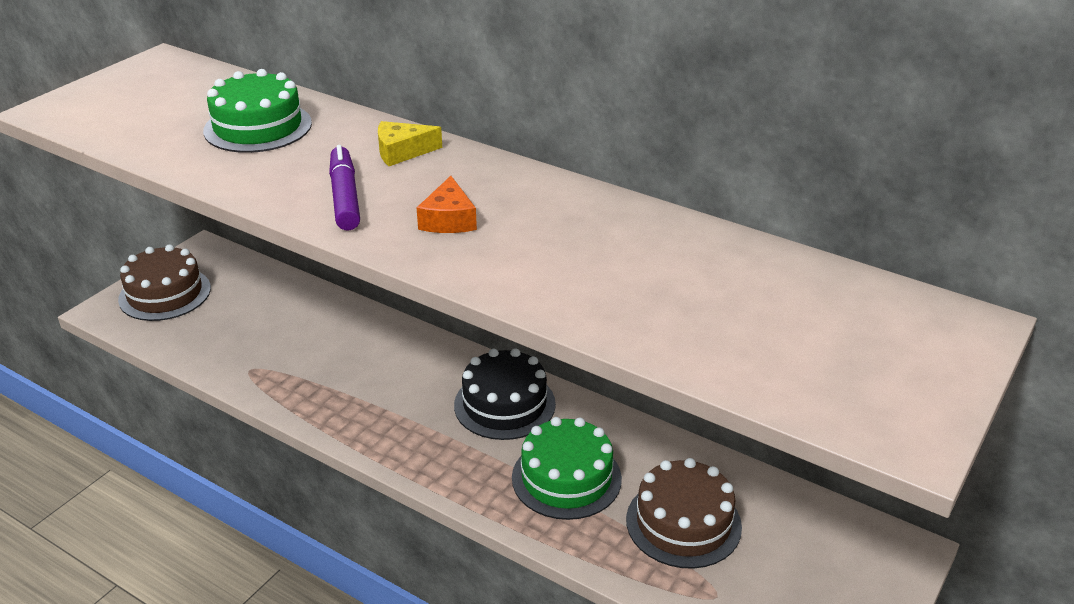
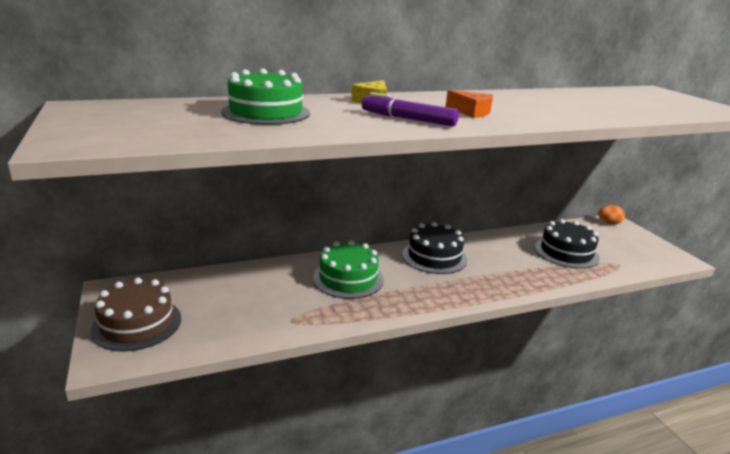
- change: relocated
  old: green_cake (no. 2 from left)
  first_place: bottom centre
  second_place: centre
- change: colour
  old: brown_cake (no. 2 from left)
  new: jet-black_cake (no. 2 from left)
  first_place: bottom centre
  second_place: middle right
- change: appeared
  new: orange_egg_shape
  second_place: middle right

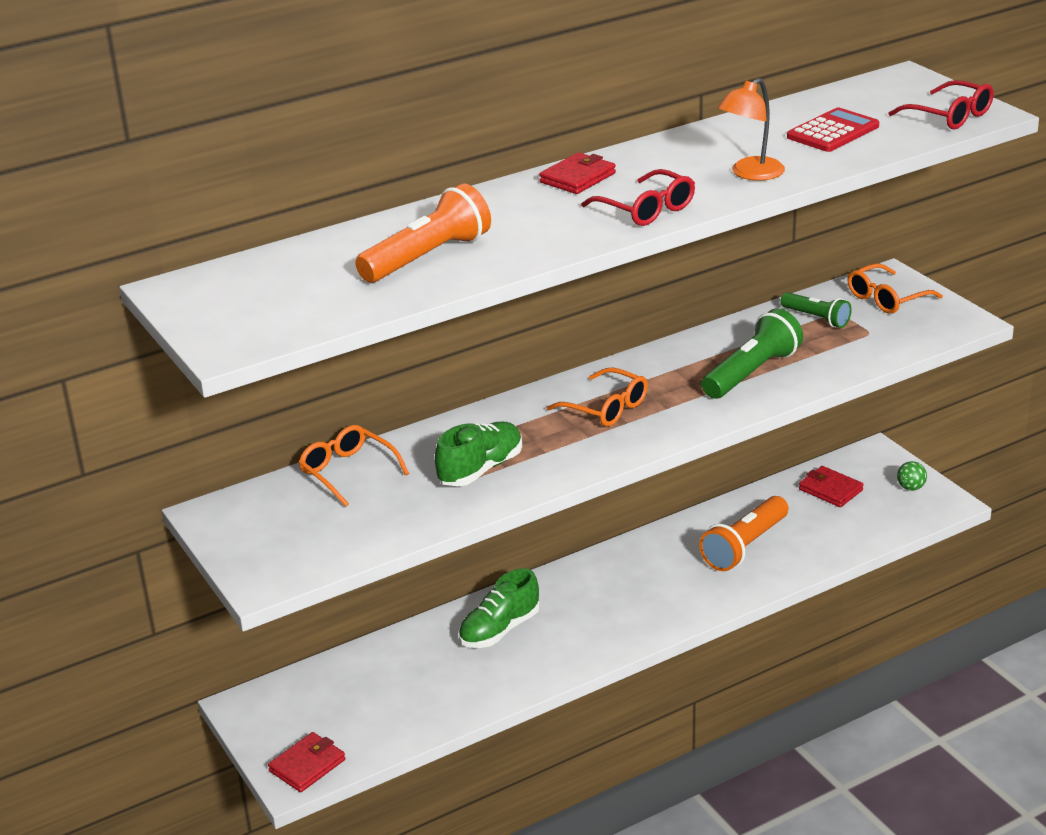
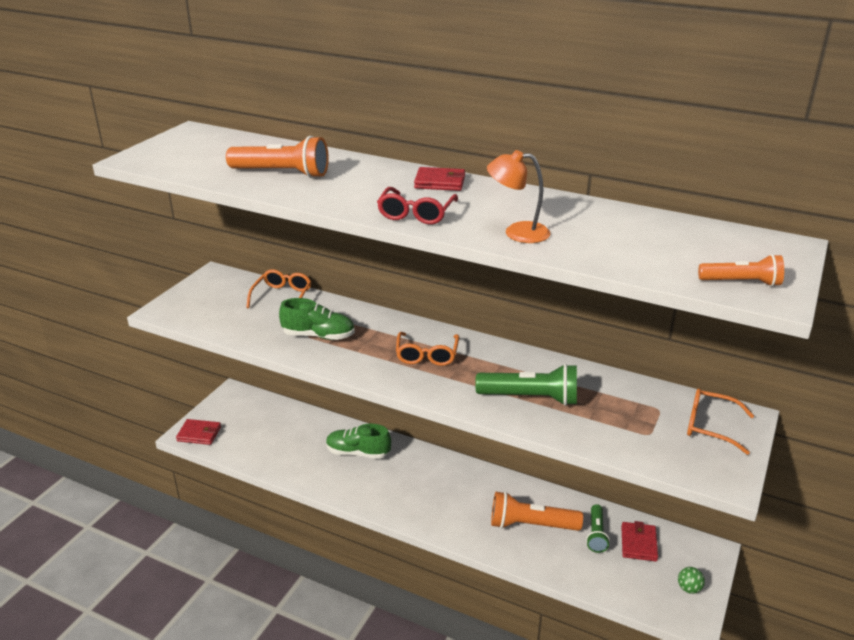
- change: relocated
  old: green_pocket_torch (no. 2 from left)
  first_place: middle right
  second_place: bottom right
- change: exchanged
  old: crimson_spectacles (no. 2 from left)
  new: orange_pocket_torch (no. 3 from left)
  first_place: top right
  second_place: middle right
- change: missing
  old: crimson_pocket_calculator
  first_place: top right

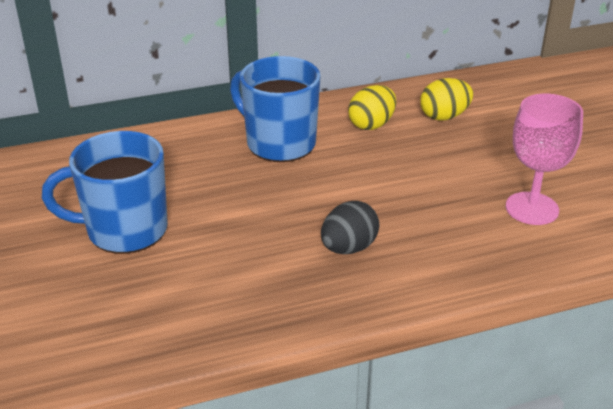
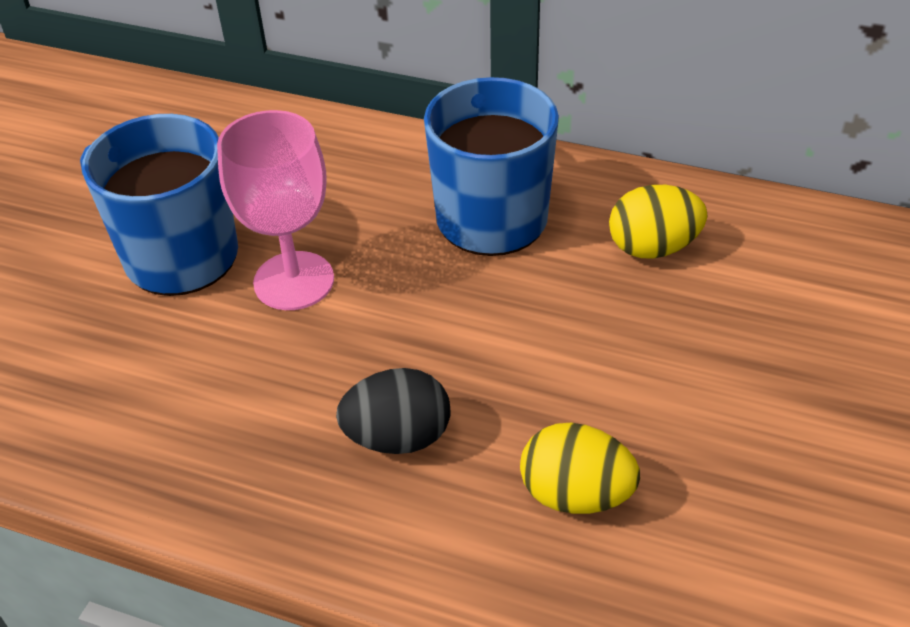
- change: relocated
  old: rose-pink_chalice
  first_place: middle right
  second_place: middle left
- change: relocated
  old: bright_yellow_egg_shape (no. 2 from left in the first image)
  new: bright_yellow_egg_shape (no. 1 from left)
  first_place: top right
  second_place: bottom centre

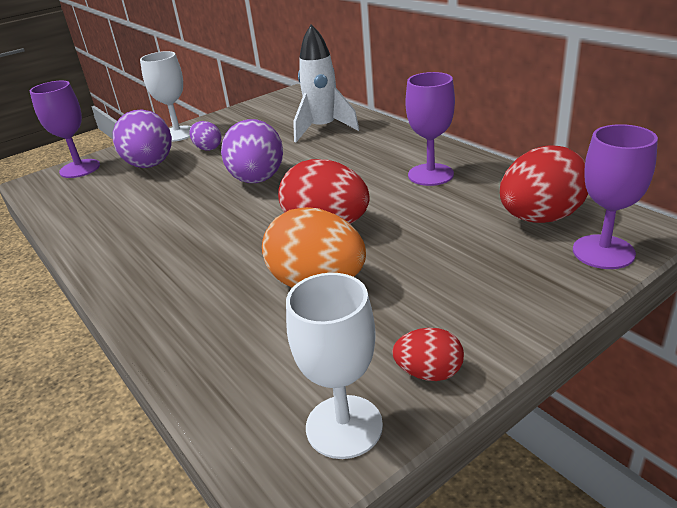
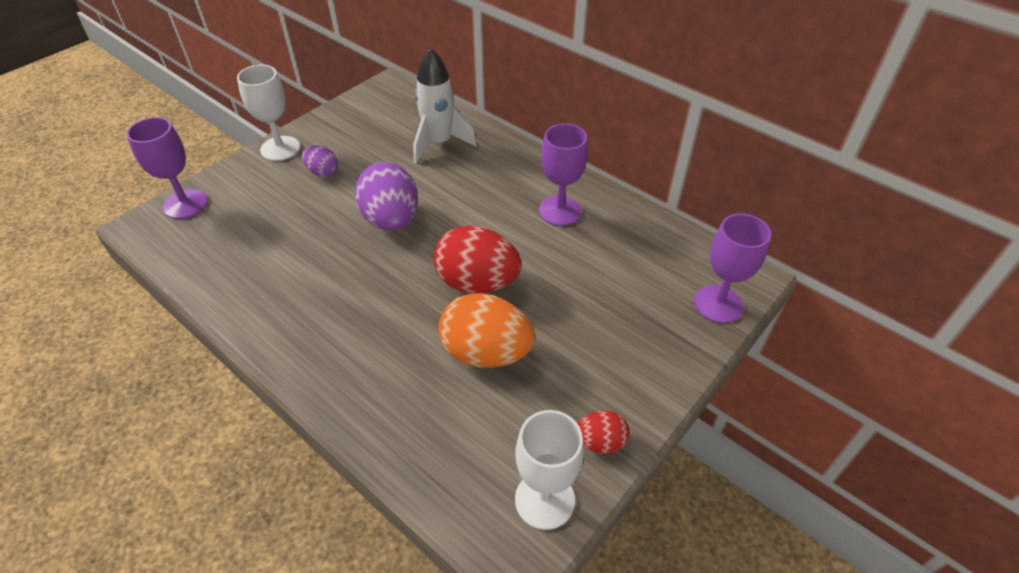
- change: missing
  old: violet_egg_shape (no. 1 from left)
  first_place: top left
- change: missing
  old: crimson_egg_shape (no. 3 from left)
  first_place: middle right

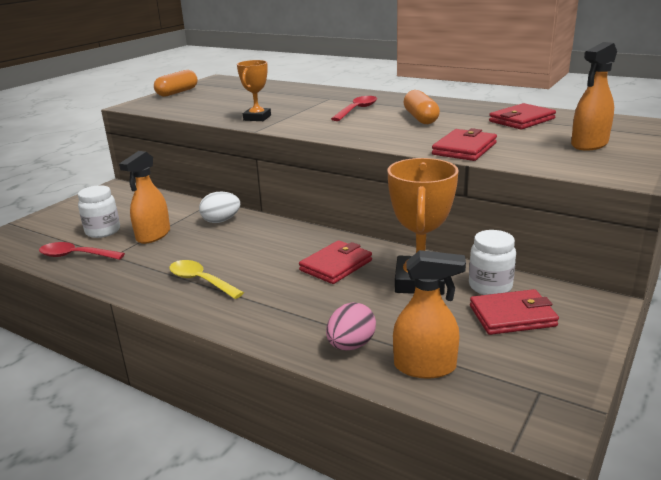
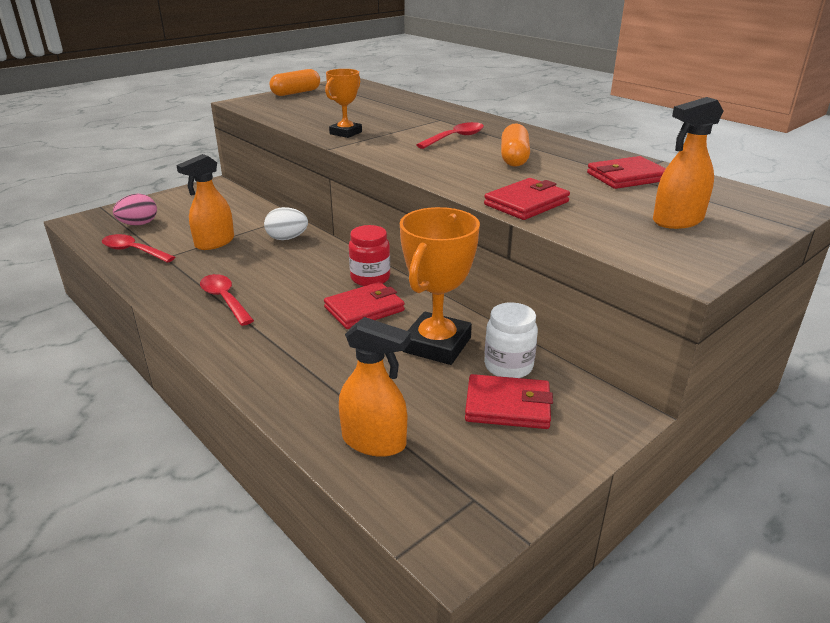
- change: relocated
  old: rose-pink_egg_shape
  first_place: bottom centre
  second_place: middle left
- change: colour
  old: bright_yellow_teaspoon
  new: crimson_teaspoon (no. 2 from left)
  first_place: middle left
  second_place: middle left
- change: appeared
  new: crimson_jar
  second_place: centre
- change: missing
  old: pure_white_jar (no. 1 from left)
  first_place: middle left

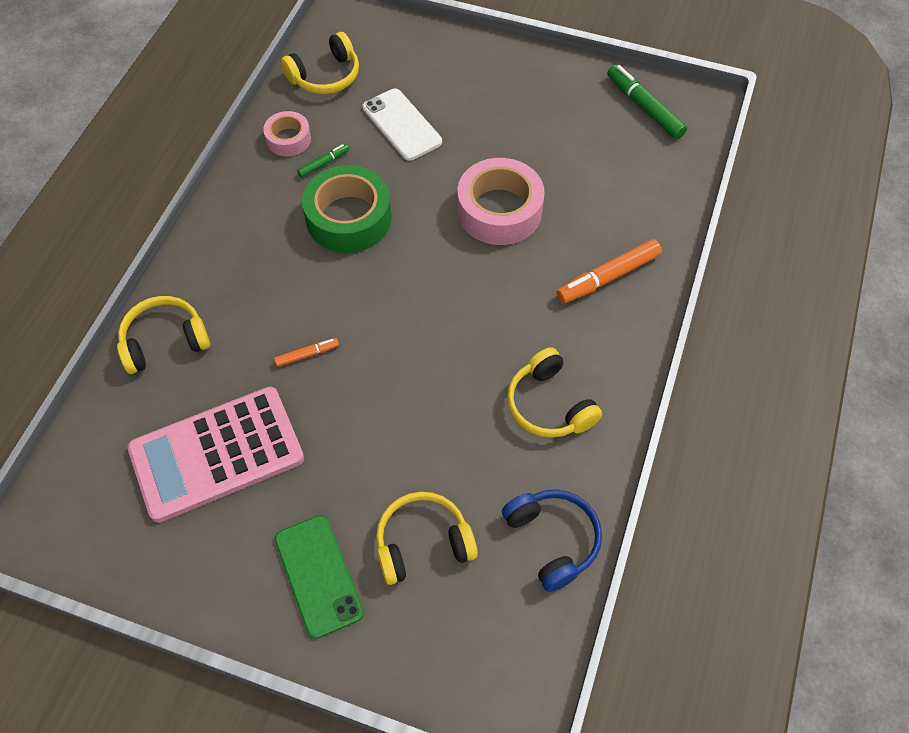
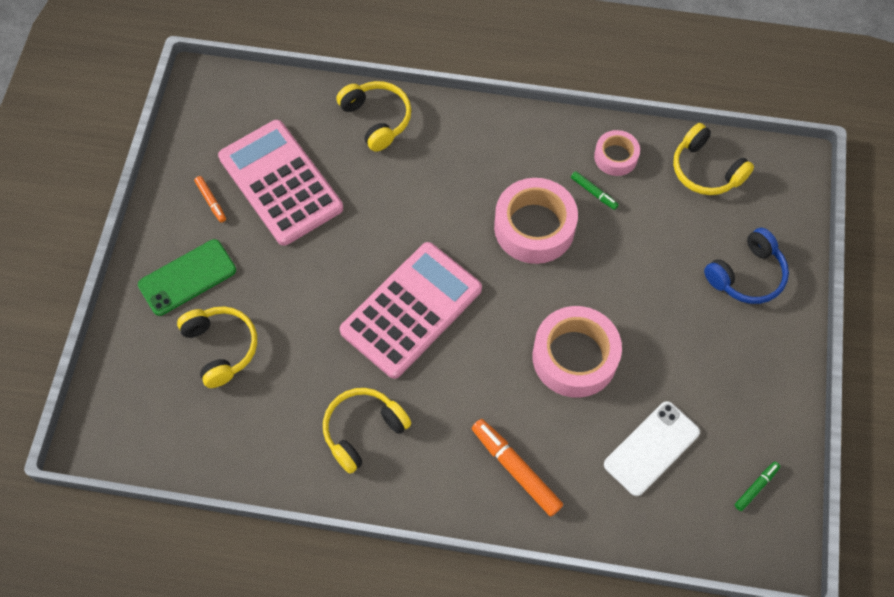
- change: relocated
  old: orange_marker (no. 1 from left)
  first_place: centre
  second_place: middle left
- change: appeared
  new: rose-pink_pocket_calculator (no. 2 from left)
  second_place: centre
- change: colour
  old: green_sticky_tape
  new: rose-pink_sticky_tape (no. 1 from left)
  first_place: top centre
  second_place: centre
- change: relocated
  old: pure_white_mobile_phone
  first_place: top centre
  second_place: bottom right
- change: relocated
  old: cobalt_headset
  first_place: bottom centre
  second_place: middle right
- change: size
  old: green_marker (no. 2 from left)
  first_place: top right
  second_place: bottom right
  factor: 0.53

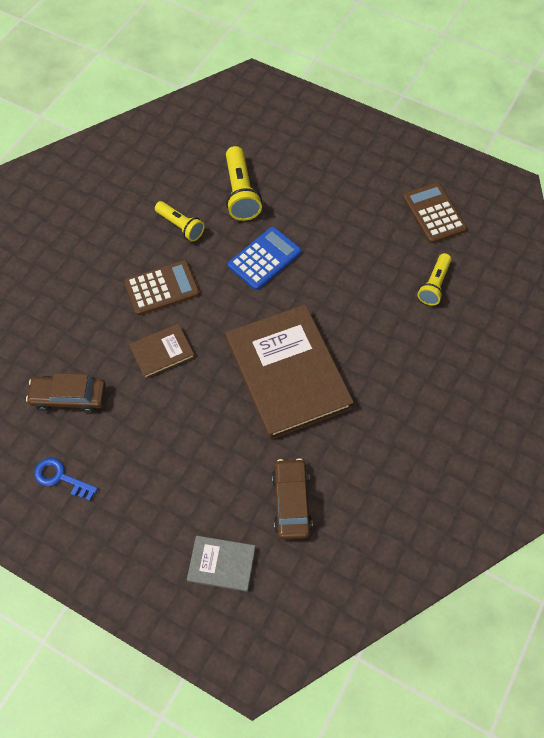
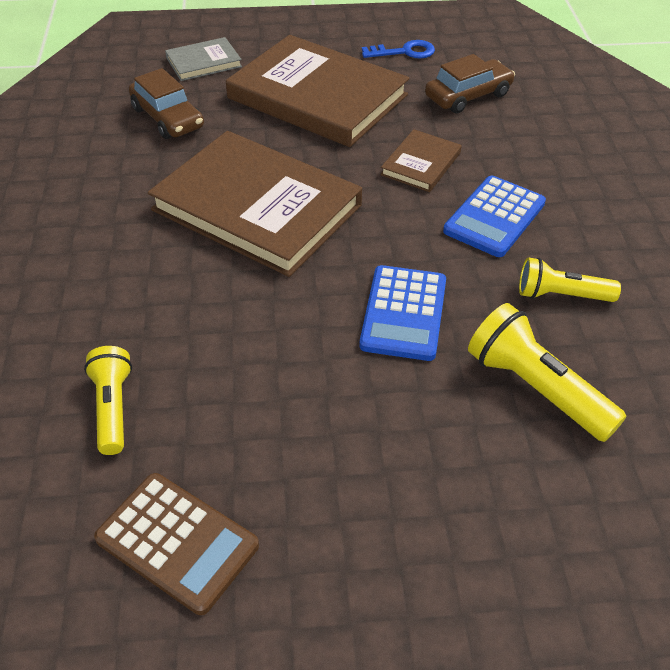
- change: appeared
  new: brown_hardback (no. 2 from left)
  second_place: top centre
- change: colour
  old: brown_pocket_calculator (no. 1 from left)
  new: cobalt_pocket_calculator (no. 2 from left)
  first_place: middle left
  second_place: top right

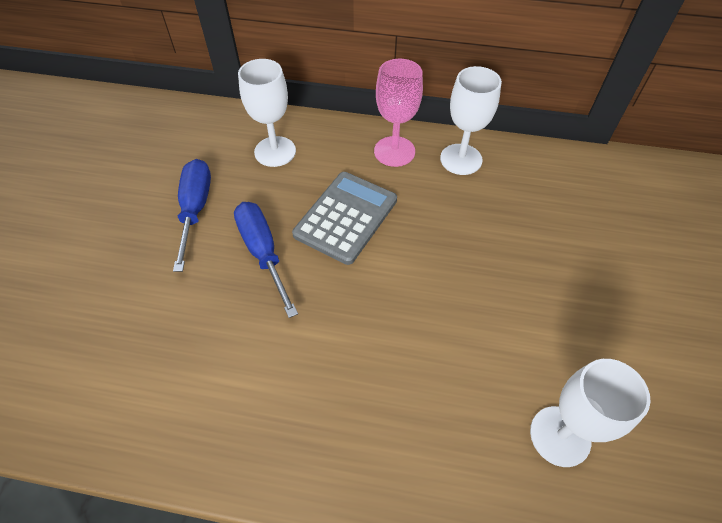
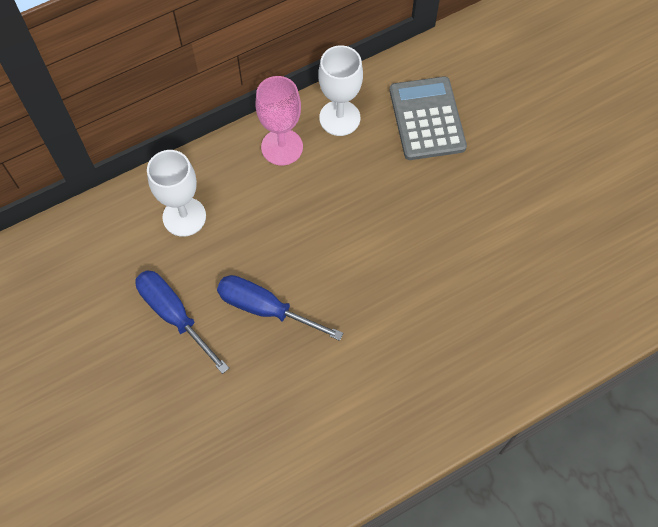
- change: relocated
  old: ash-grey_pocket_calculator
  first_place: centre
  second_place: top centre
- change: missing
  old: pure_white_chalice (no. 3 from left)
  first_place: bottom right

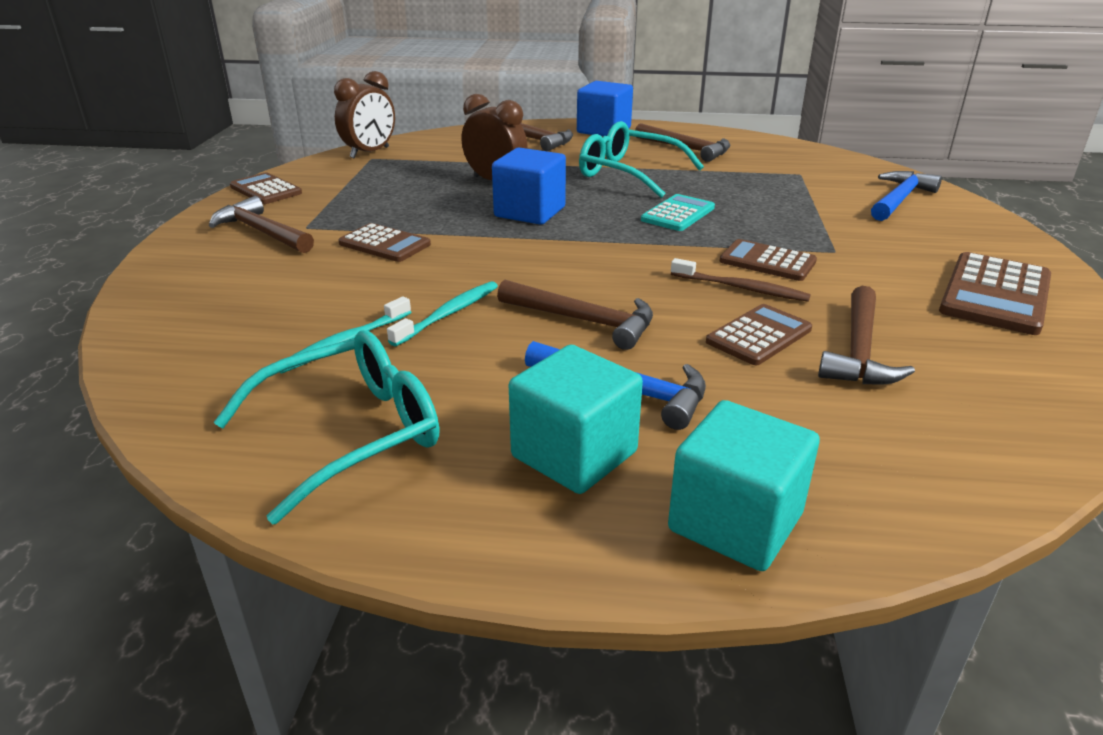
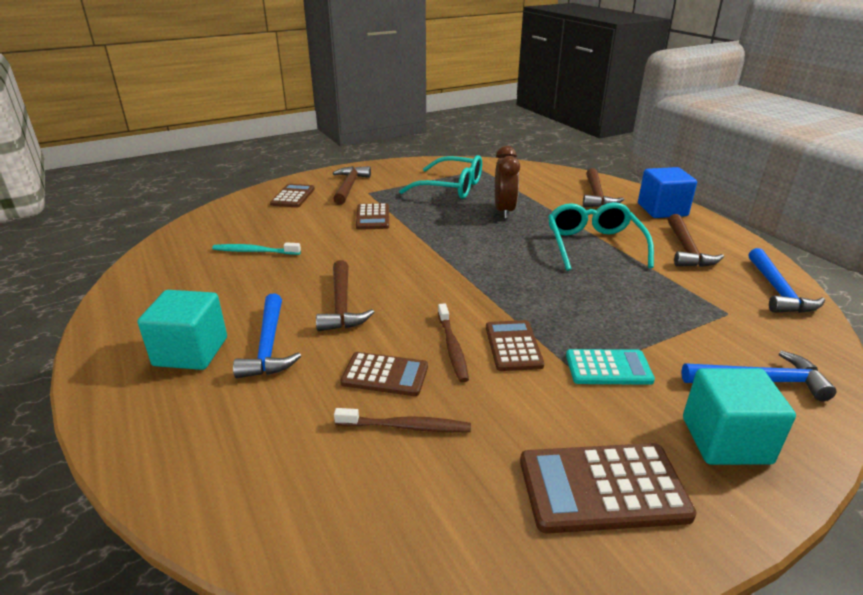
- change: relocated
  old: brown_pocket_calculator (no. 1 from left)
  first_place: top left
  second_place: top centre
- change: exchanged
  old: brown_carpenter's_hammer (no. 5 from left)
  new: brown_tooth_brush (no. 1 from left)
  first_place: middle right
  second_place: bottom centre
- change: relocated
  old: aqua_spectacles (no. 1 from left)
  first_place: middle left
  second_place: top centre
- change: relocated
  old: aqua_pocket_calculator
  first_place: top centre
  second_place: middle right
- change: relocated
  old: aqua_solid_cube (no. 2 from left)
  first_place: middle right
  second_place: bottom right
- change: appeared
  new: cobalt_carpenter's_hammer (no. 3 from left)
  second_place: middle right
- change: missing
  old: brown_bedside_clock (no. 1 from left)
  first_place: top left
- change: missing
  old: aqua_tooth_brush (no. 2 from left)
  first_place: centre
- change: missing
  old: cobalt_solid_cube (no. 1 from left)
  first_place: top centre

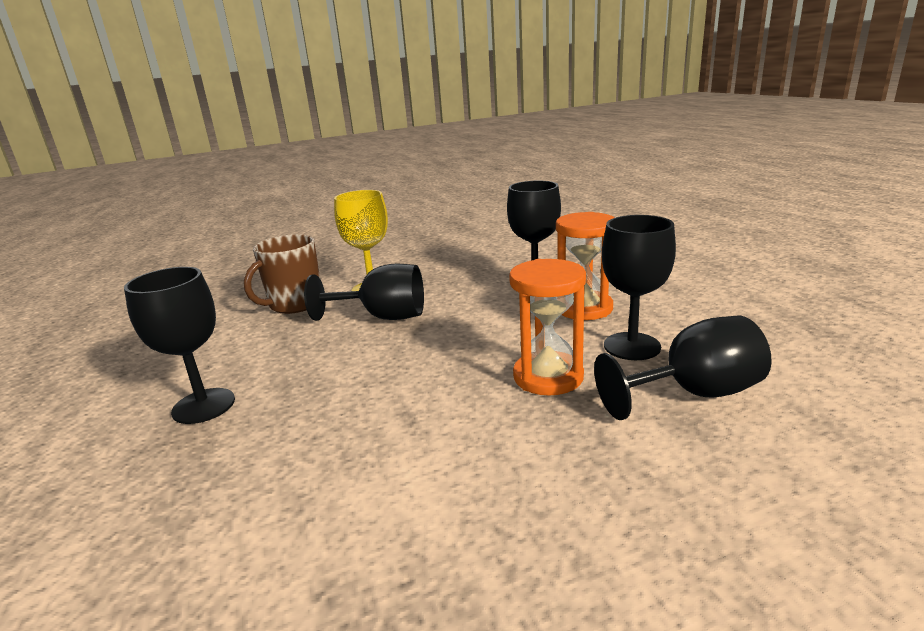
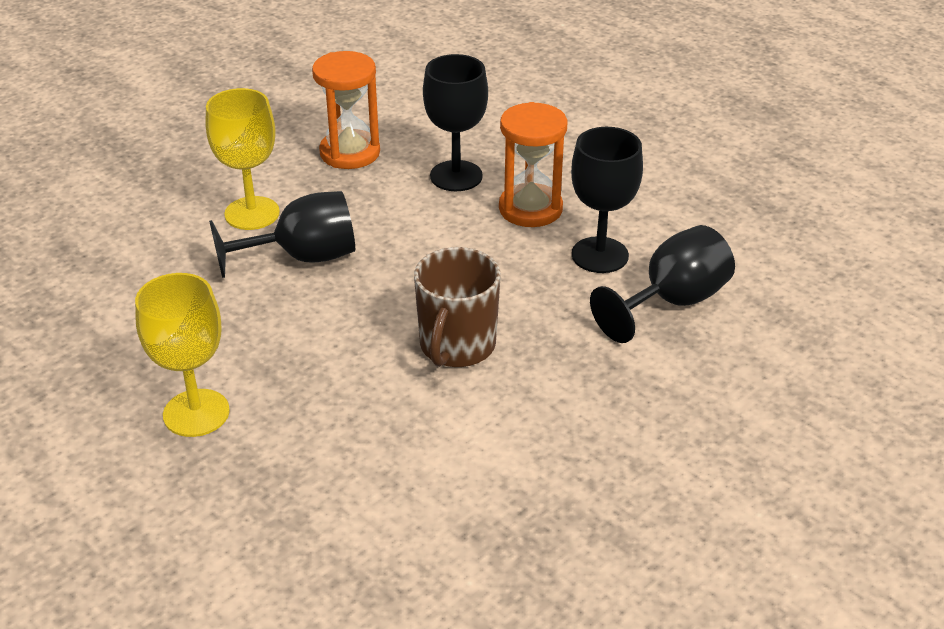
- change: colour
  old: jet-black_chalice (no. 1 from left)
  new: bright_yellow_chalice (no. 1 from left)
  first_place: middle left
  second_place: middle left
- change: relocated
  old: orange_sand_timer (no. 1 from left)
  first_place: centre
  second_place: top centre
- change: relocated
  old: brown_coffee_mug
  first_place: middle left
  second_place: centre

